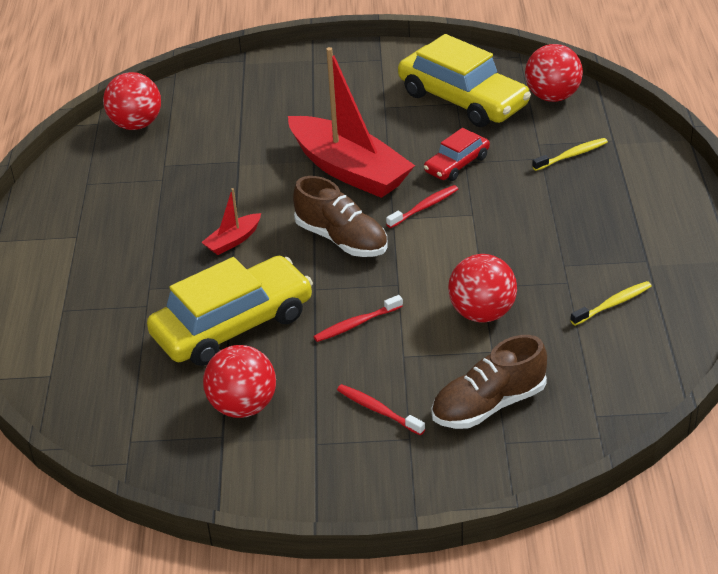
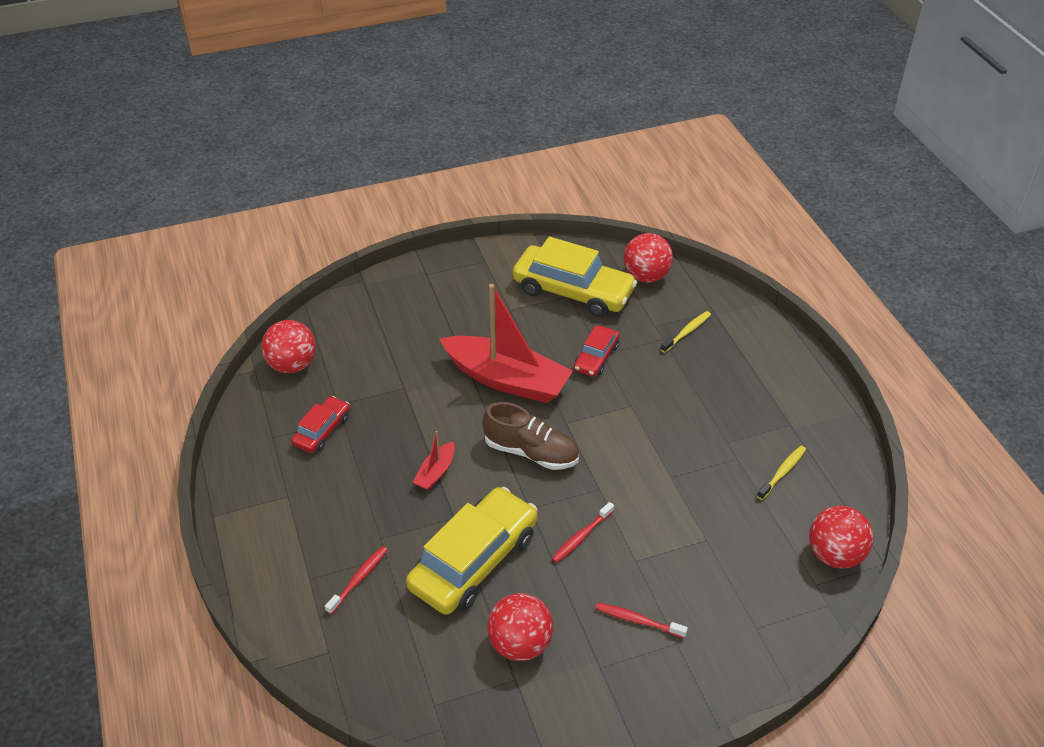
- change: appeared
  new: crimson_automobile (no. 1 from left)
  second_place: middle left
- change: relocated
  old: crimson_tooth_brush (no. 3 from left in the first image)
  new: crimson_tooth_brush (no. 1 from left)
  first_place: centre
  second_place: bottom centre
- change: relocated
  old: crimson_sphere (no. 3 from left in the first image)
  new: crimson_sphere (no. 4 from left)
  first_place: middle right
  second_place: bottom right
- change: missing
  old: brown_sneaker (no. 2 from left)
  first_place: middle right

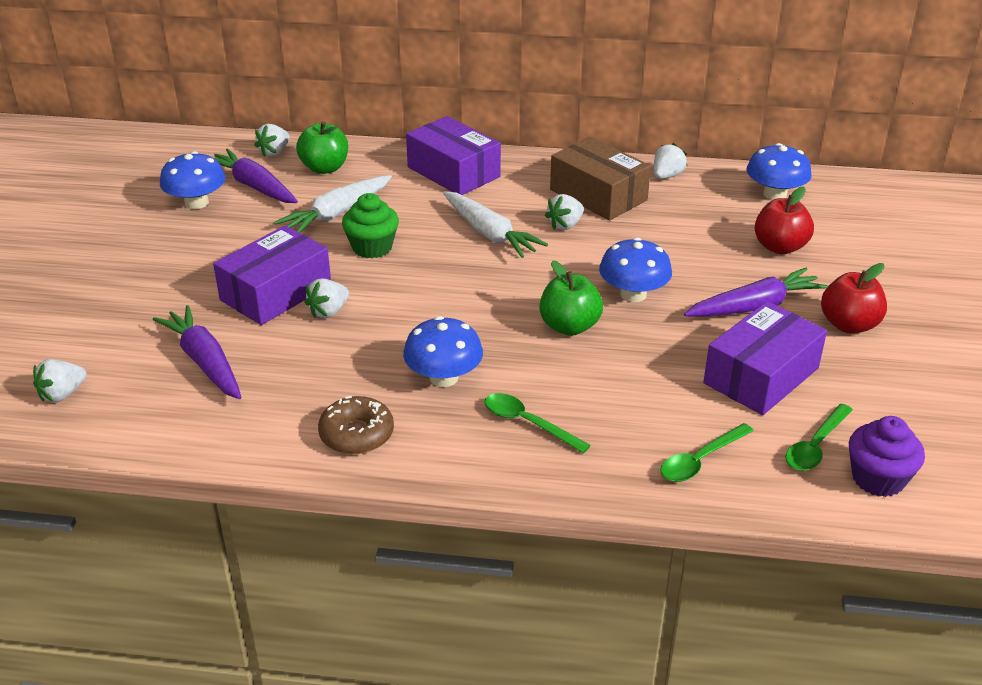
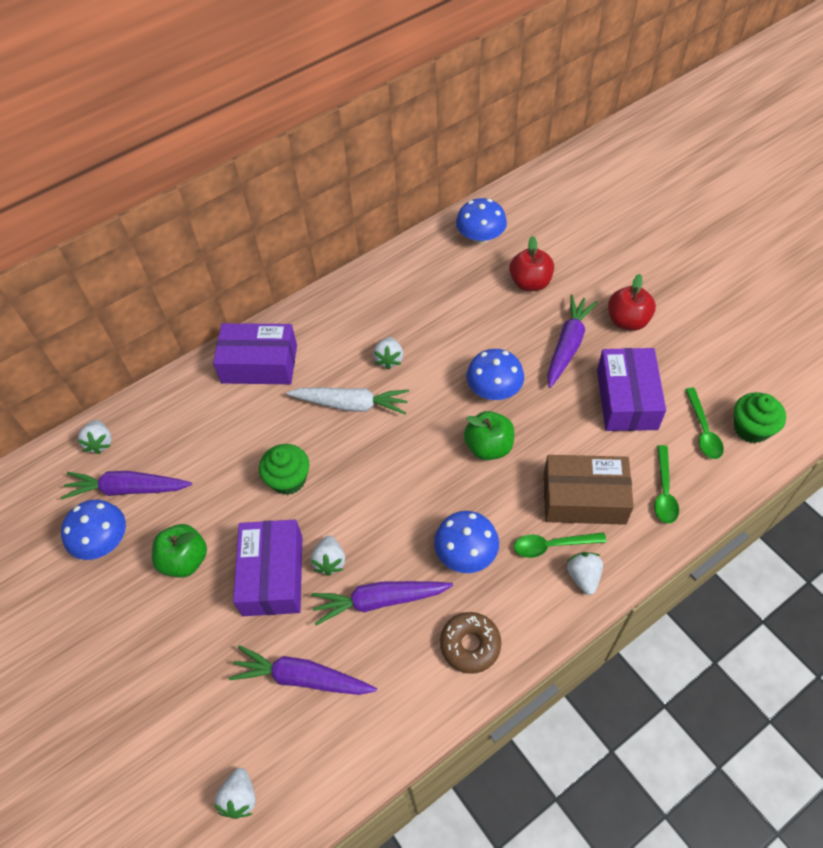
- change: relocated
  old: green_apple (no. 1 from left)
  first_place: top left
  second_place: middle left
- change: appeared
  new: violet_carrot (no. 3 from left)
  second_place: bottom centre
- change: relocated
  old: brown_parcel
  first_place: top centre
  second_place: middle right
- change: relocated
  old: pure_white_berry (no. 5 from left)
  first_place: top right
  second_place: bottom right
- change: colour
  old: violet_cupcake
  new: green_cupcake (no. 2 from left)
  first_place: middle right
  second_place: middle right
- change: missing
  old: pure_white_carrot (no. 1 from left)
  first_place: top centre

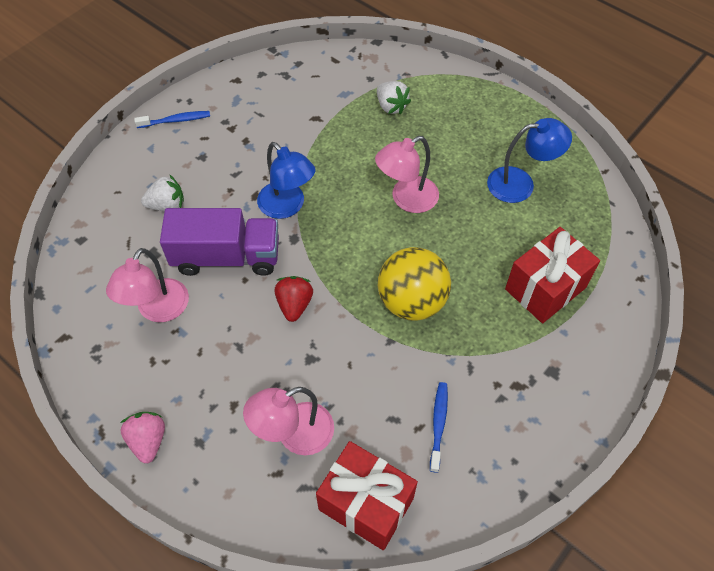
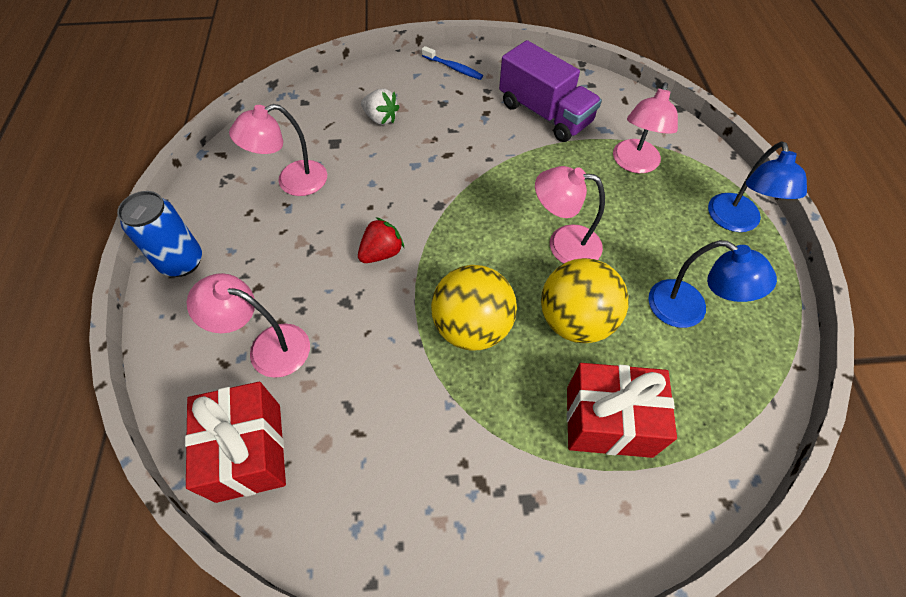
- change: exchanged
  old: rose-pink_berry
  new: cobalt_tin
  first_place: bottom left
  second_place: middle left
- change: relocated
  old: violet_lorry
  first_place: middle left
  second_place: top centre
- change: appeared
  new: bright_yellow_sphere (no. 2 from left)
  second_place: centre
- change: exchanged
  old: pure_white_berry (no. 2 from left)
  new: rose-pink_lamp (no. 4 from left)
  first_place: top centre
  second_place: top right
- change: relocated
  old: cobalt_lamp (no. 1 from left in the first image)
  new: cobalt_lamp (no. 2 from left)
  first_place: top centre
  second_place: top right
- change: missing
  old: cobalt_tooth_brush (no. 2 from left)
  first_place: bottom centre

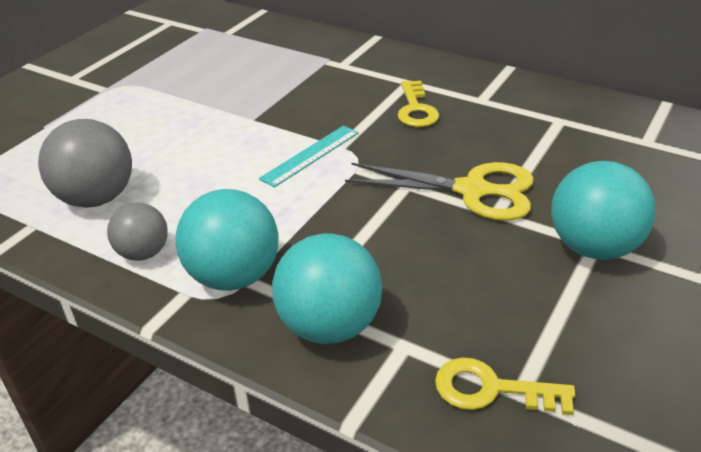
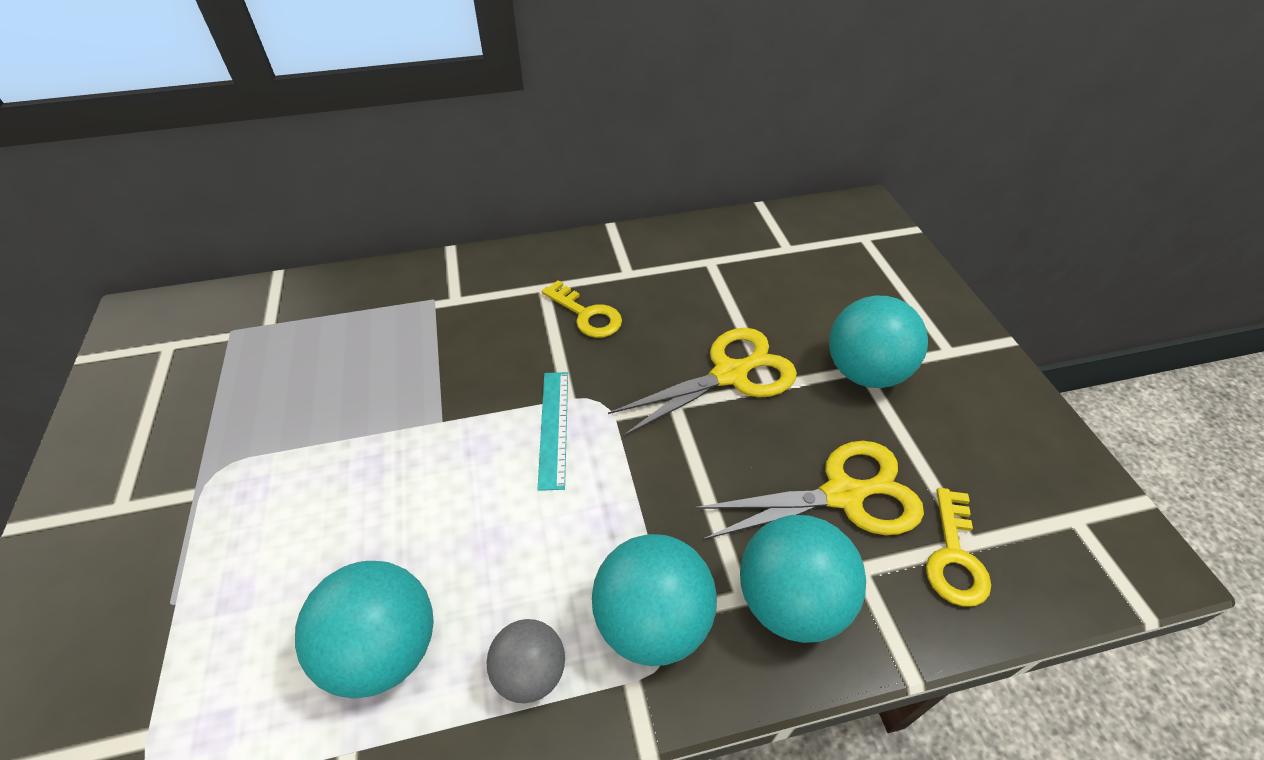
- change: colour
  old: ash-grey_sphere (no. 1 from left)
  new: aqua_sphere (no. 1 from left)
  first_place: middle left
  second_place: bottom left
- change: appeared
  new: bright_yellow_pair_of_scissors (no. 2 from left)
  second_place: centre
- change: spun
  old: bright_yellow_key (no. 2 from left)
  first_place: bottom right
  second_place: bottom right
  degrees: -45

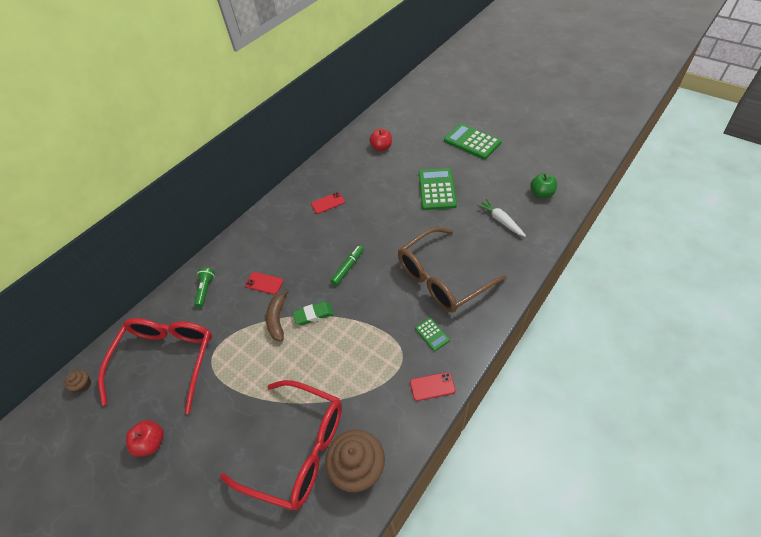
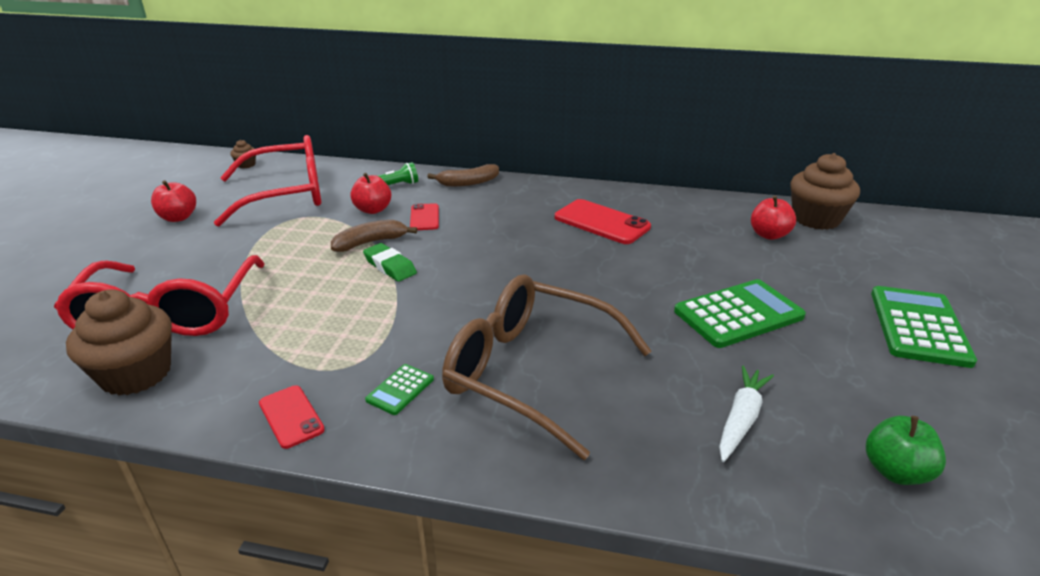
- change: appeared
  new: crimson_apple (no. 2 from left)
  second_place: centre
- change: appeared
  new: brown_banana_fruit (no. 2 from left)
  second_place: top centre
- change: size
  old: crimson_mobile_phone (no. 2 from left in the first image)
  first_place: centre
  second_place: centre
  factor: 1.71
- change: appeared
  new: brown_cupcake (no. 3 from left)
  second_place: top right
- change: missing
  old: green_marker
  first_place: centre

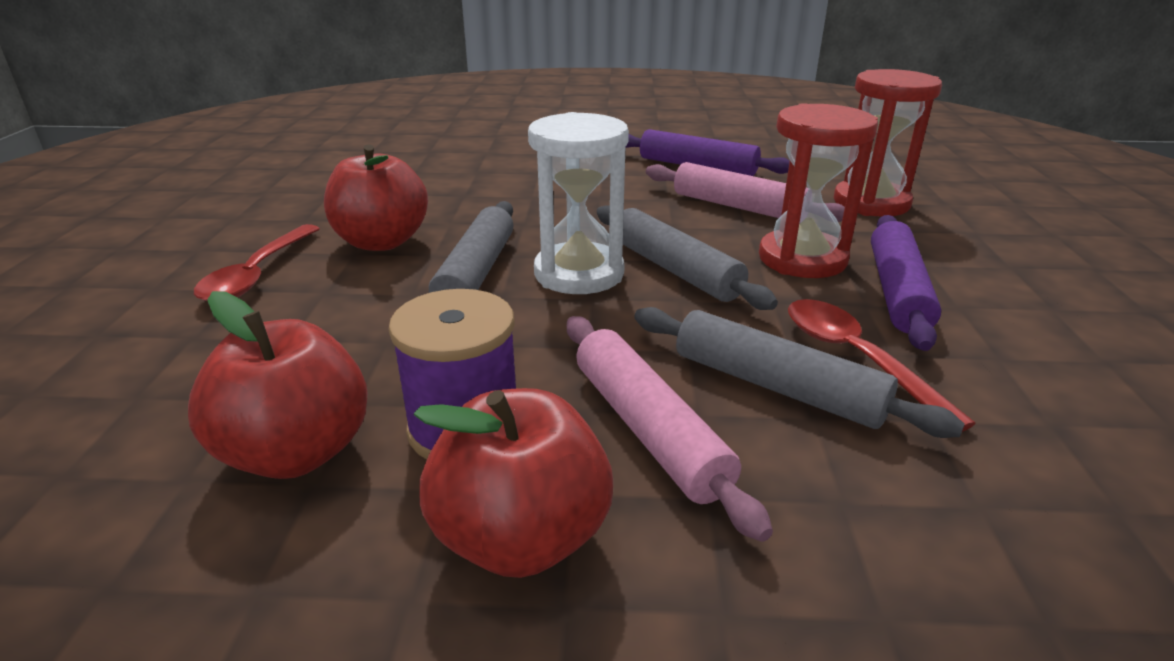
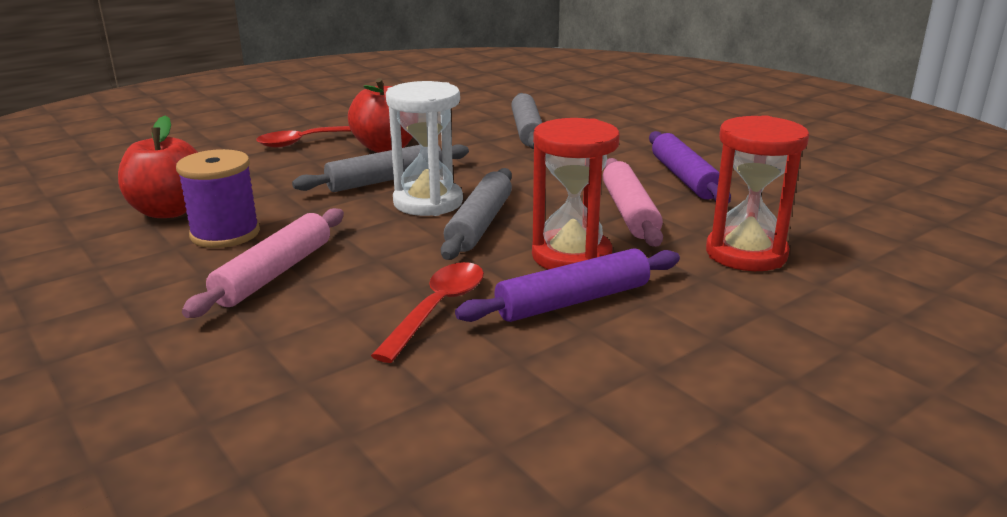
- change: relocated
  old: ash-grey_dough_roller (no. 3 from left)
  first_place: middle right
  second_place: top centre
- change: missing
  old: crimson_apple (no. 3 from left)
  first_place: bottom centre

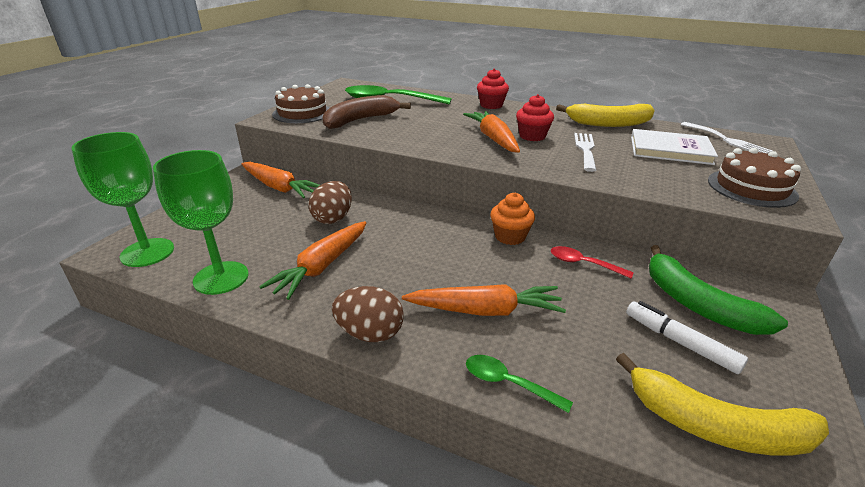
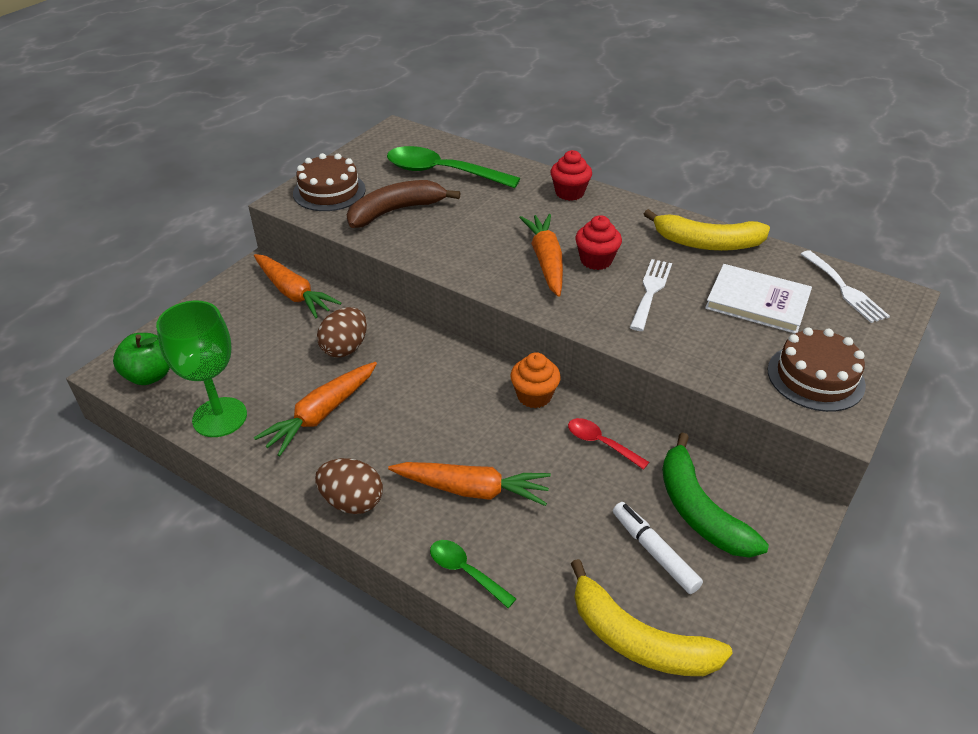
- change: exchanged
  old: green_chalice (no. 1 from left)
  new: green_apple
  first_place: middle left
  second_place: middle left

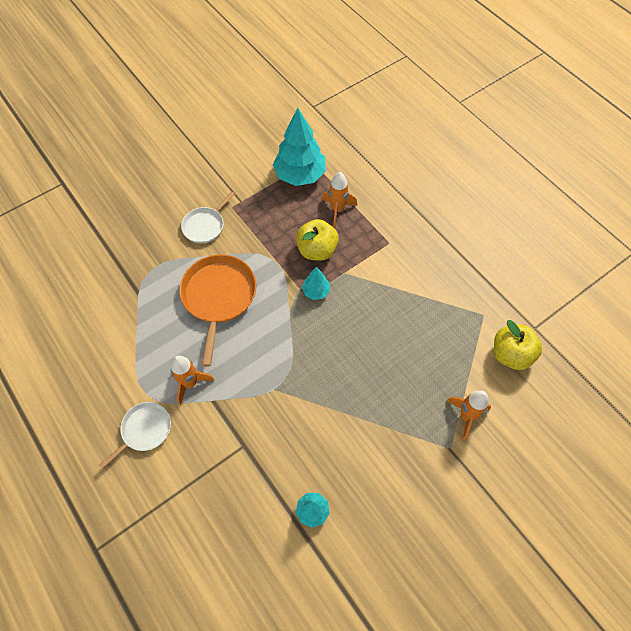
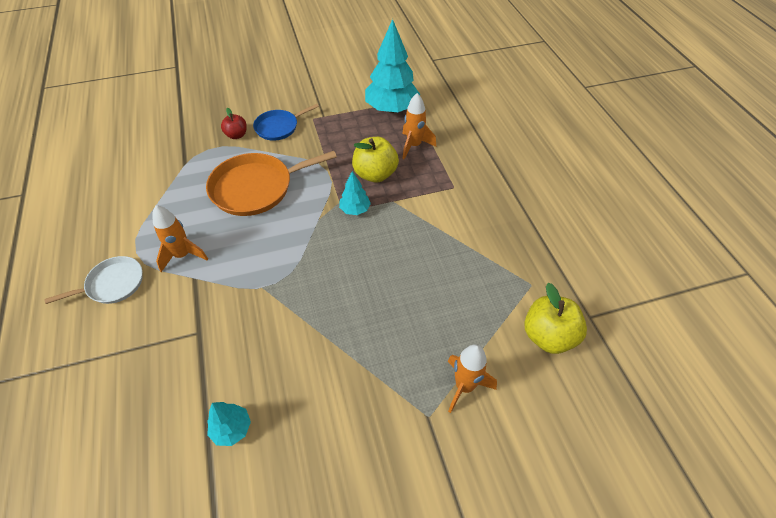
- change: spun
  old: orange_pan
  first_place: centre
  second_place: centre
  degrees: -135
- change: appeared
  new: crimson_apple
  second_place: top left
- change: colour
  old: pure_white_pan (no. 2 from left)
  new: cobalt_pan
  first_place: middle left
  second_place: top centre

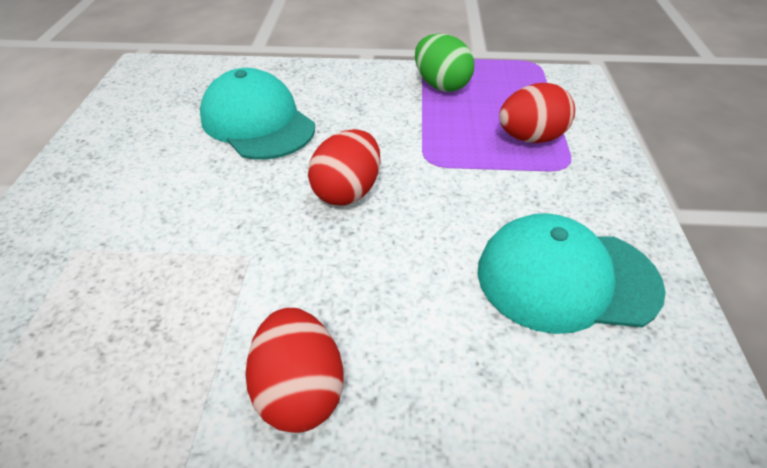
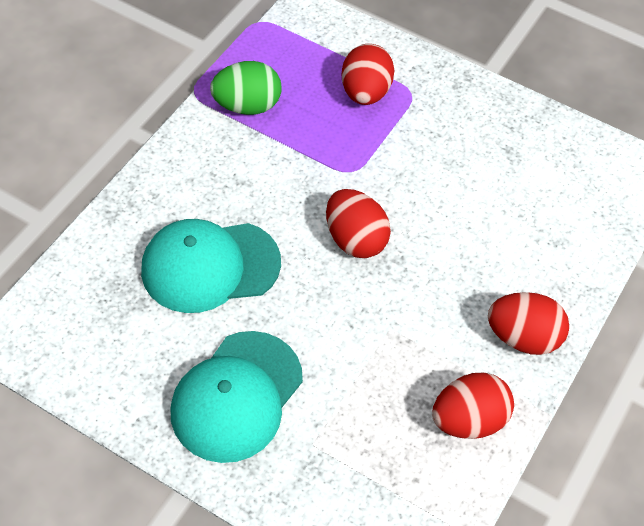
- change: relocated
  old: aqua_baseball_cap (no. 2 from left)
  first_place: middle right
  second_place: bottom centre
- change: appeared
  new: crimson_egg_shape (no. 3 from left)
  second_place: bottom right

